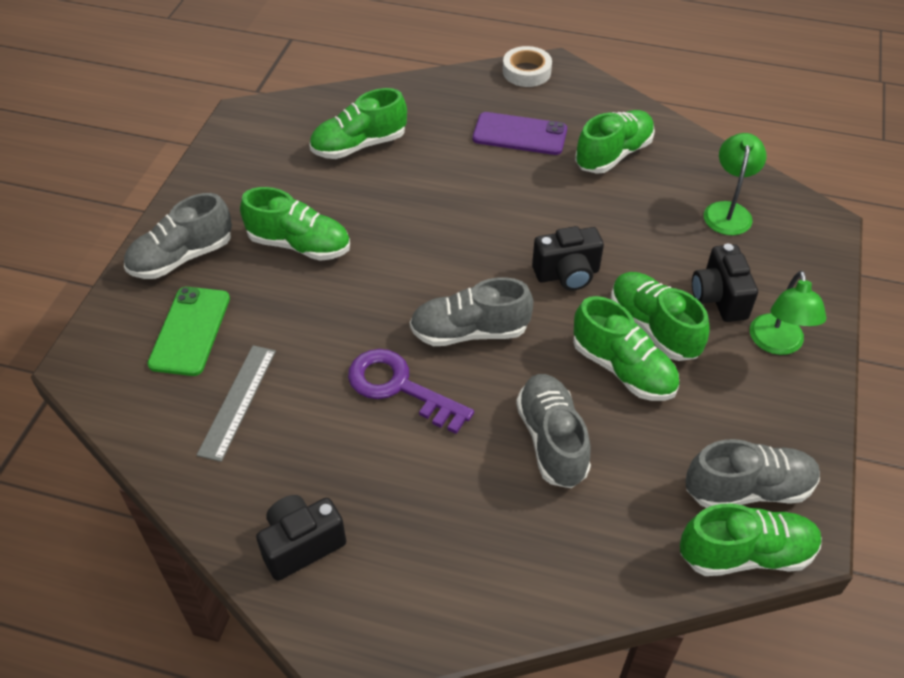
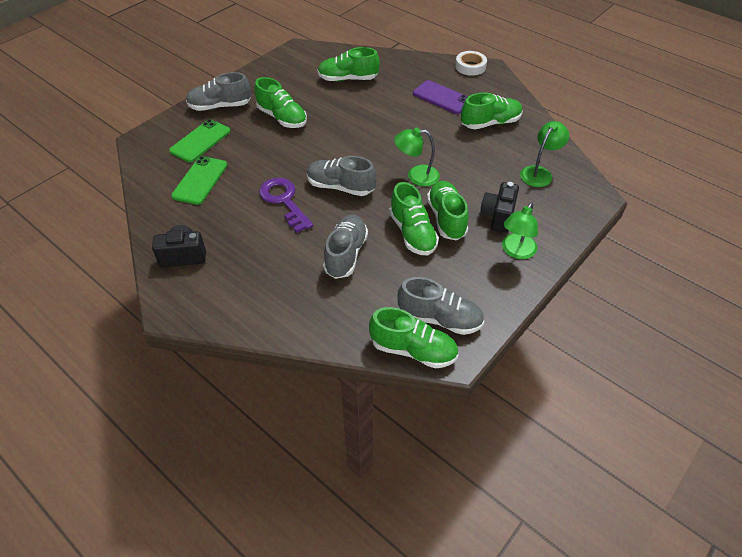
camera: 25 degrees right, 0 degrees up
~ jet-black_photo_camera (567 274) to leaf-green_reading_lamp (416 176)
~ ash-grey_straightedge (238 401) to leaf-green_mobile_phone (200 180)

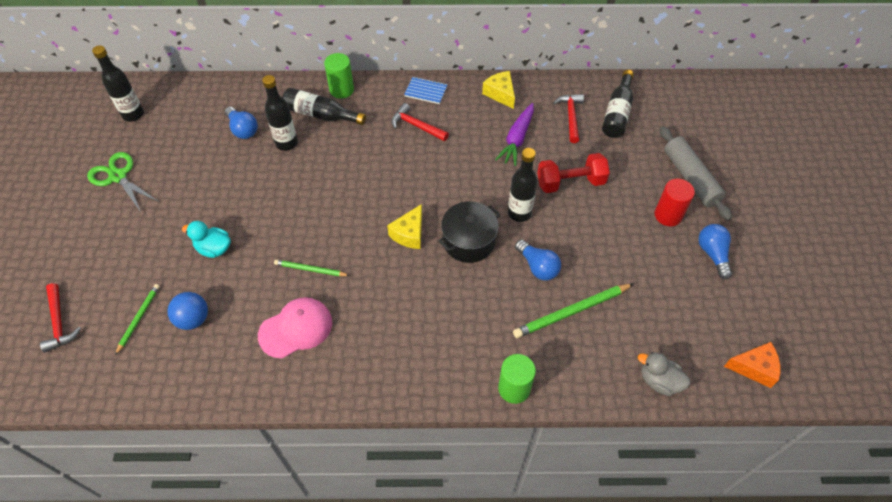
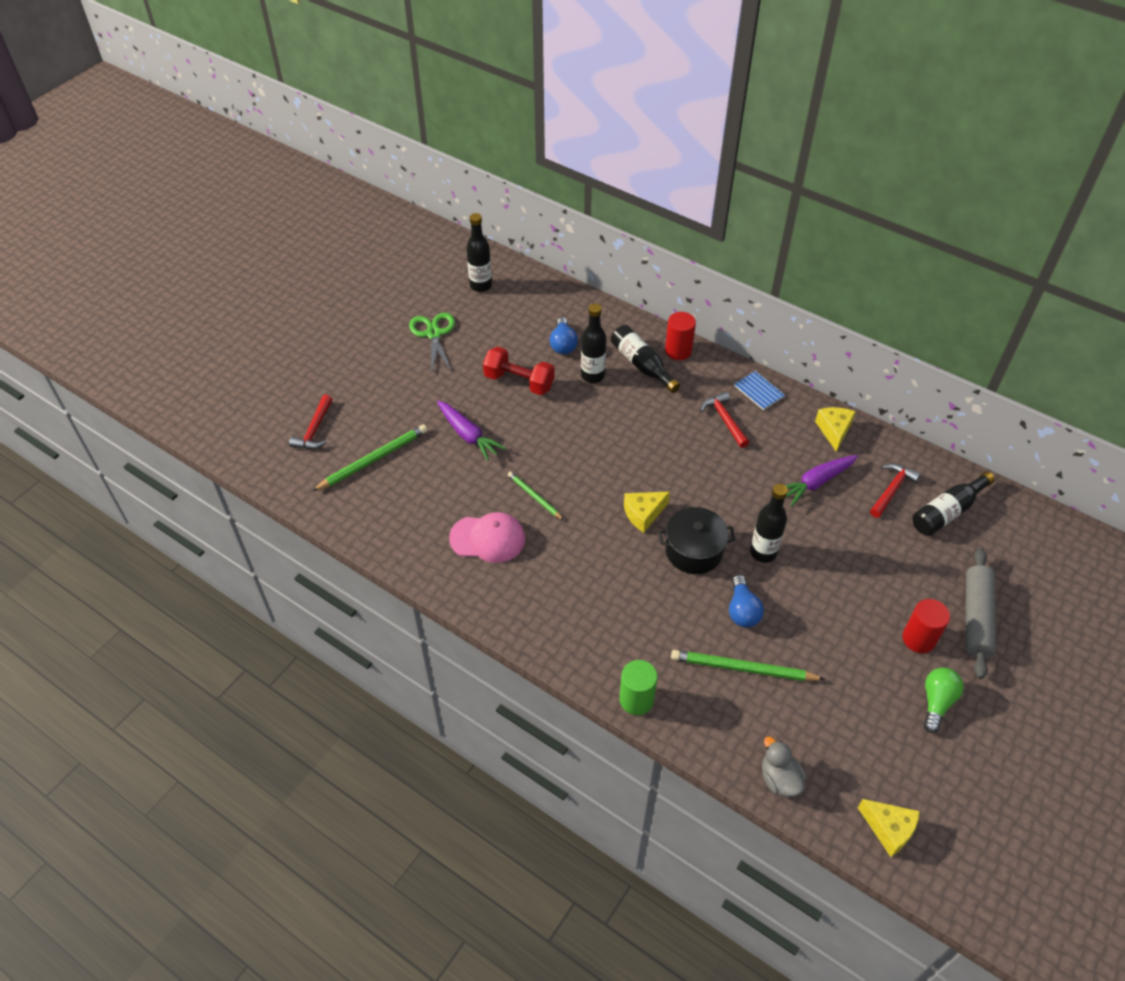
camera: 35 degrees right, 5 degrees down
~ leaf-green_solid_cylinder (341 90) to crimson_solid_cylinder (678 351)
~ crimson_hand_weight (570 183) to (519 382)
~ aqua_toy_duck (214 249) to purple_carrot (468 435)
~ blue_lightbulb (712 254) to leaf-green_lightbulb (936 702)
~ leaf-green_pencil (138 318) = (373 459) x1.69
- blue_play_ball (193 319)
~ bright_orange_cheese (754 368) to yellow_cheese (889 829)

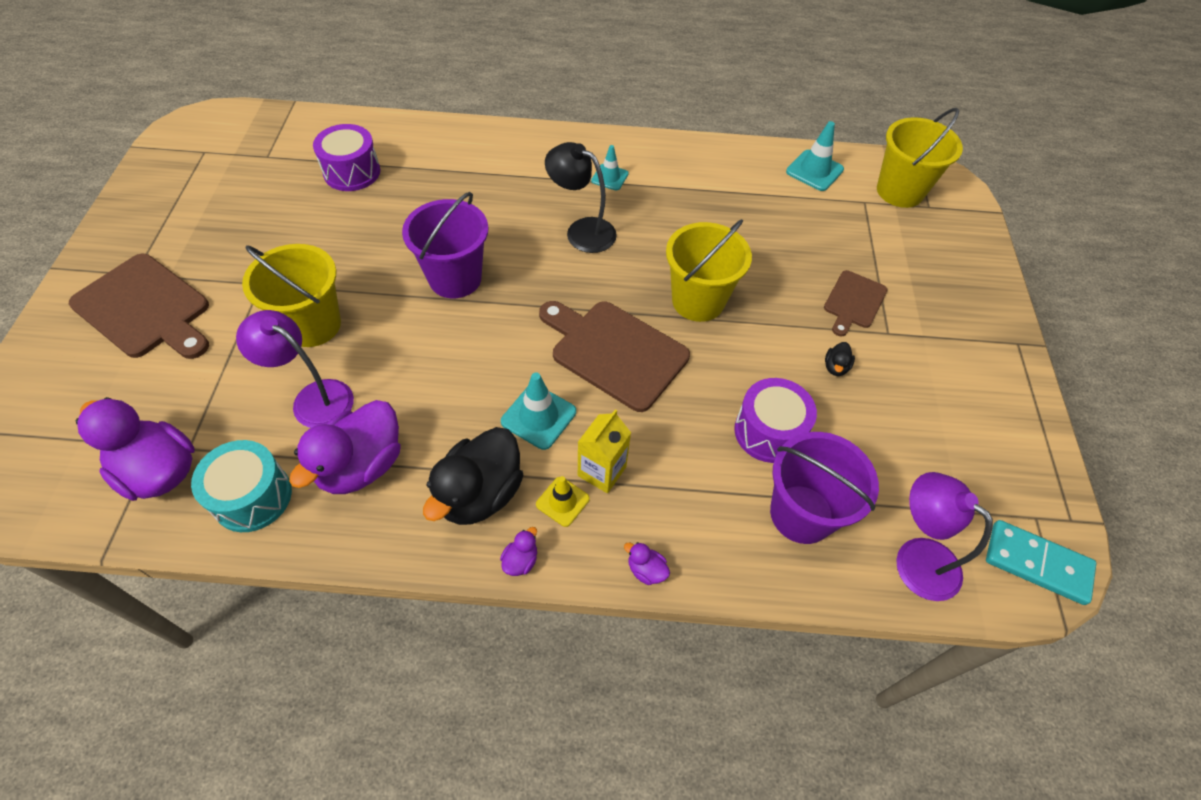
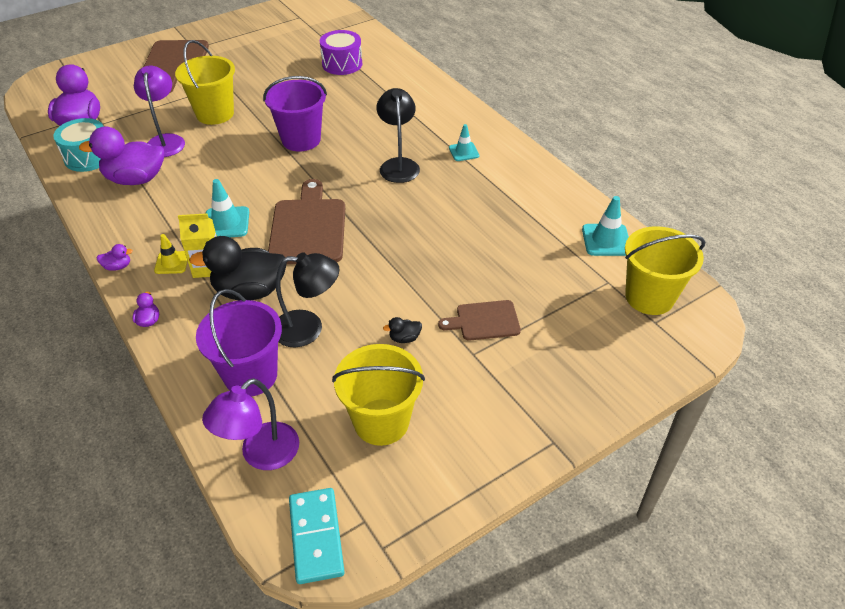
camera: 55 degrees right, 10 degrees down
~ yellow_pail (698 301) to (381 421)
~ purple_snare_drum (769 432) to jet-black_reading_lamp (308 328)
~ jet-black_toy_duck (480 494) to (250 291)
~ purple_reading_lamp (915 558) = (261 455) 150 degrees counterclockwise

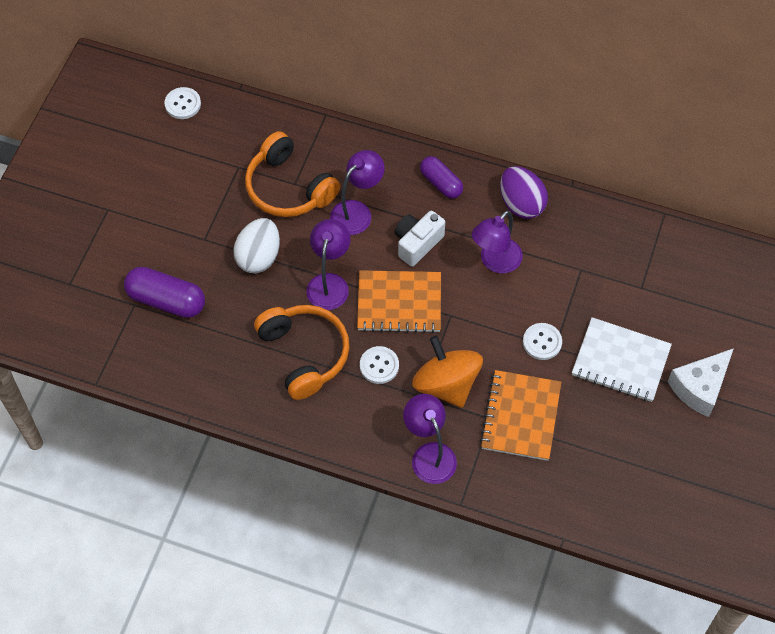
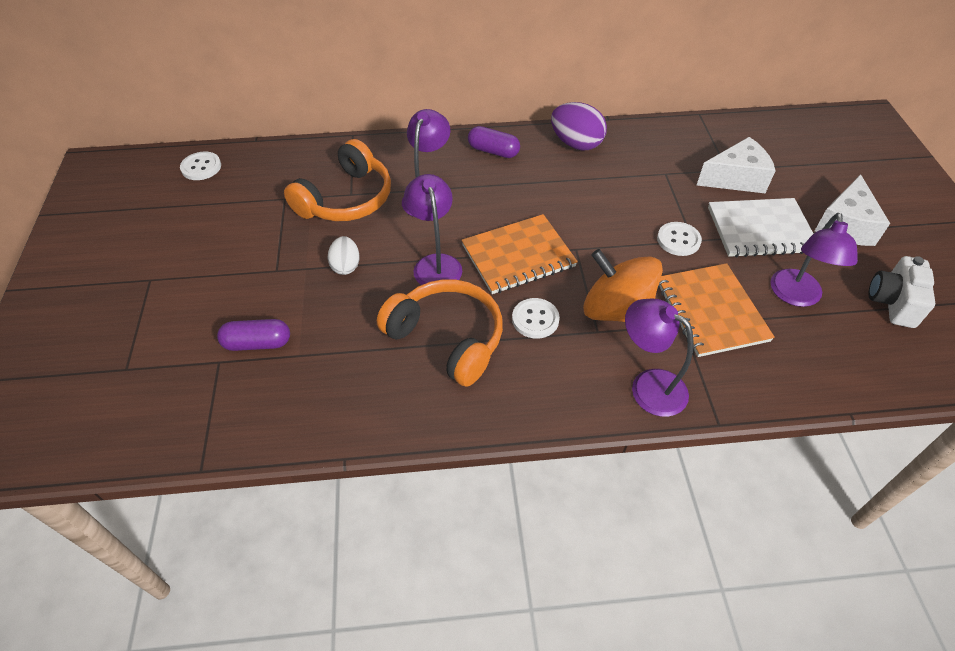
camera: 25 degrees left, 10 degrees down
~ bright_orange_over-ear_headphones (288 188) = (346 199) 75 degrees counterclockwise
~ purple_reading_lamp (495 262) to (795 296)
~ pure_white_photo_camera (417 243) to (892 302)
~ pure_white_egg_shape (259 257) = (346 266) x0.61
~ purple_pill (166 300) = (257 343) x0.66
+ pure_white_cheese (735 178)

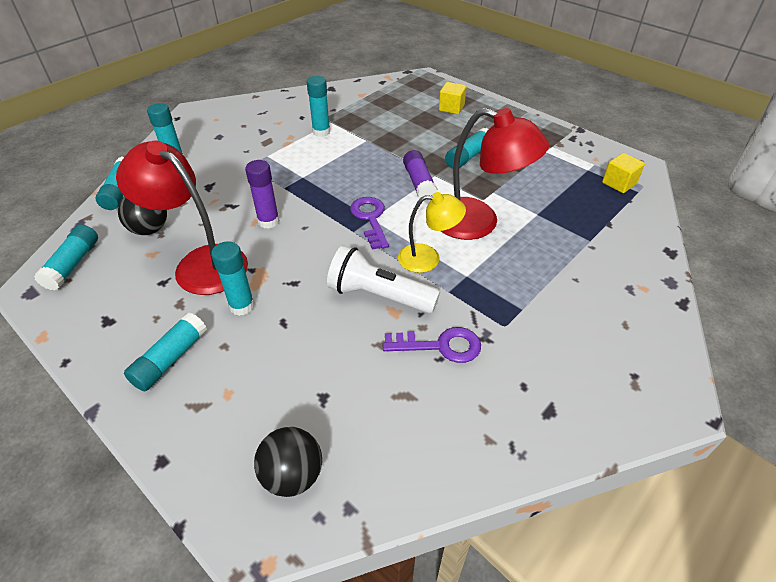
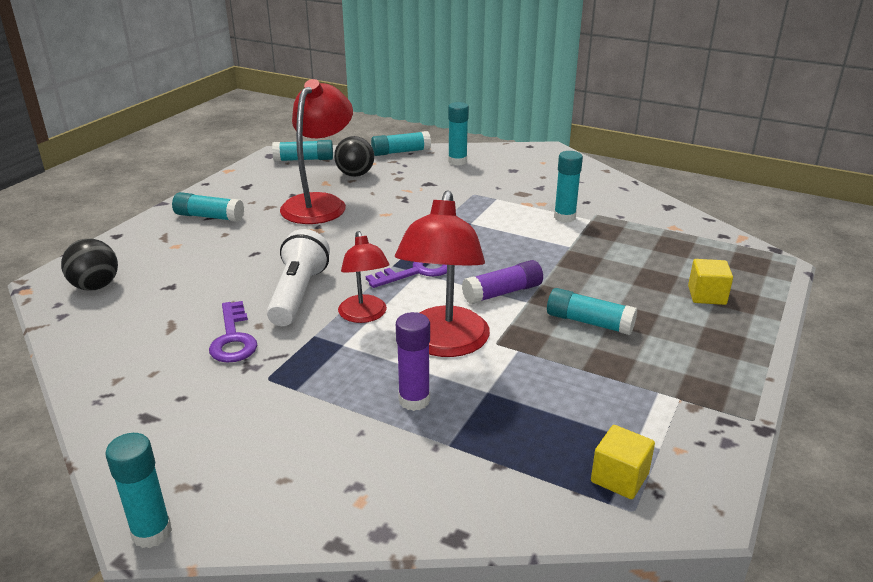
camera: 75 degrees right, 15 degrees down
~ purple_stick_of_glue (268 221) to (414 400)
~ yellow_reading_lamp (428 258) to crimson_reading_lamp (364 315)
~ aqua_stick_of_glue (242 306) to (152 533)

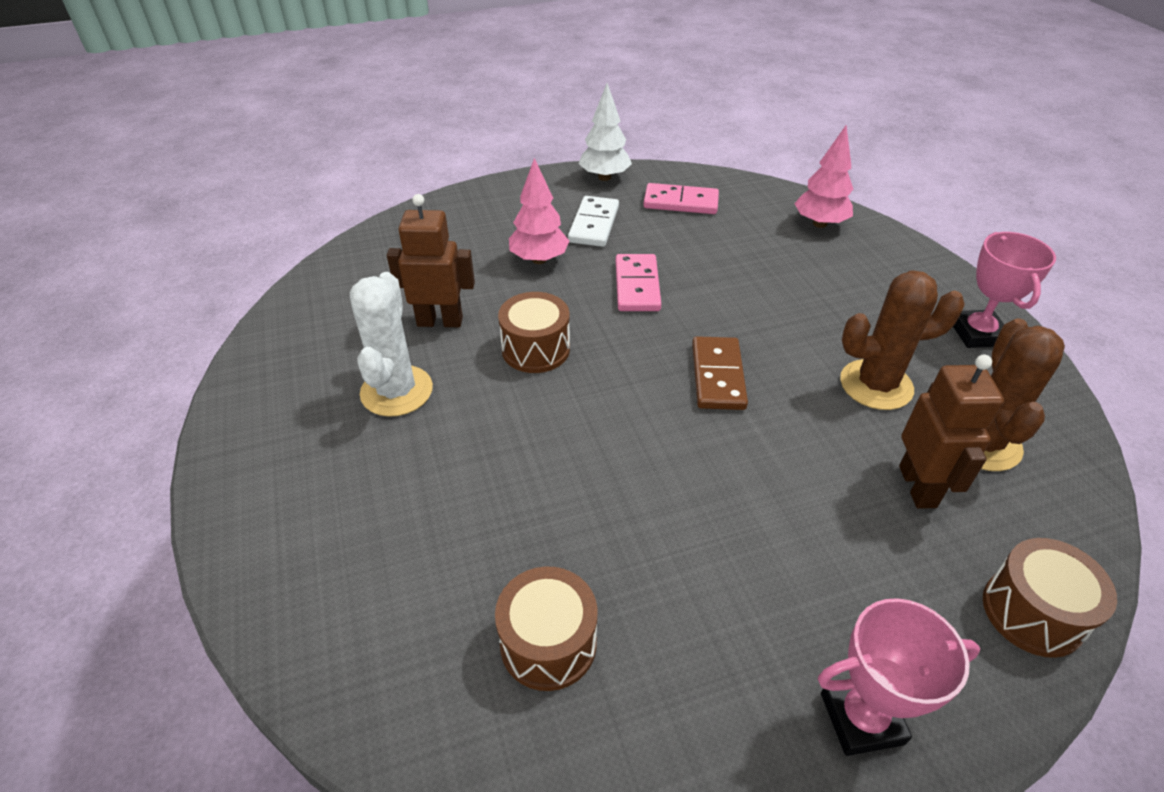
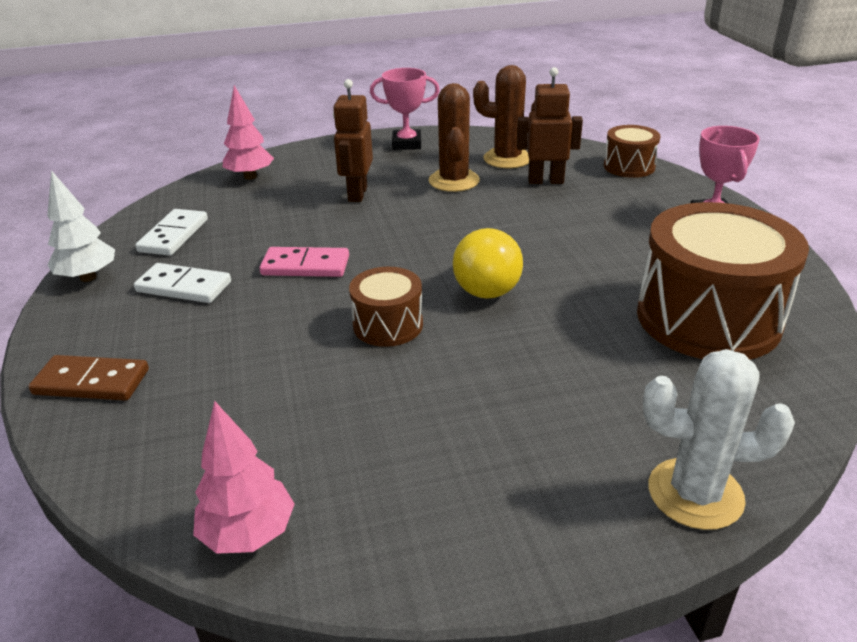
camera: 85 degrees left, 10 degrees down
~ rose-pink_tree (539 259) to (249 534)
~ rose-pink_domino_piece (680 202) to pure_white_domino_piece (173 235)
~ dark_brown_robot_figure (440 321) to (357 194)
~ pure_white_cactus (396 391) to (695 494)
~ dark_brown_domino_piece (717 376) to (91 382)
~ dark_brown_snare_drum (548 643) = (708 318) x1.97
+ yellow_lightbulb (487 283)

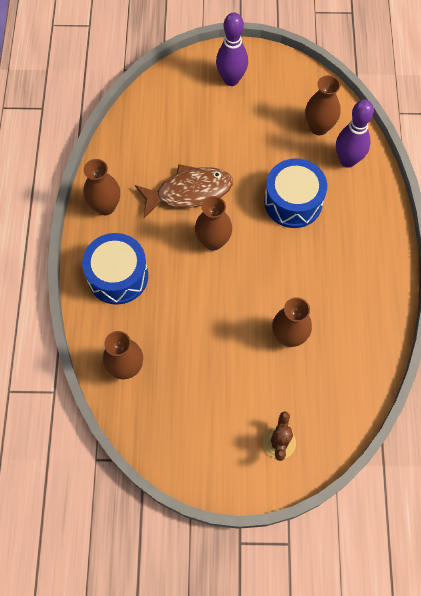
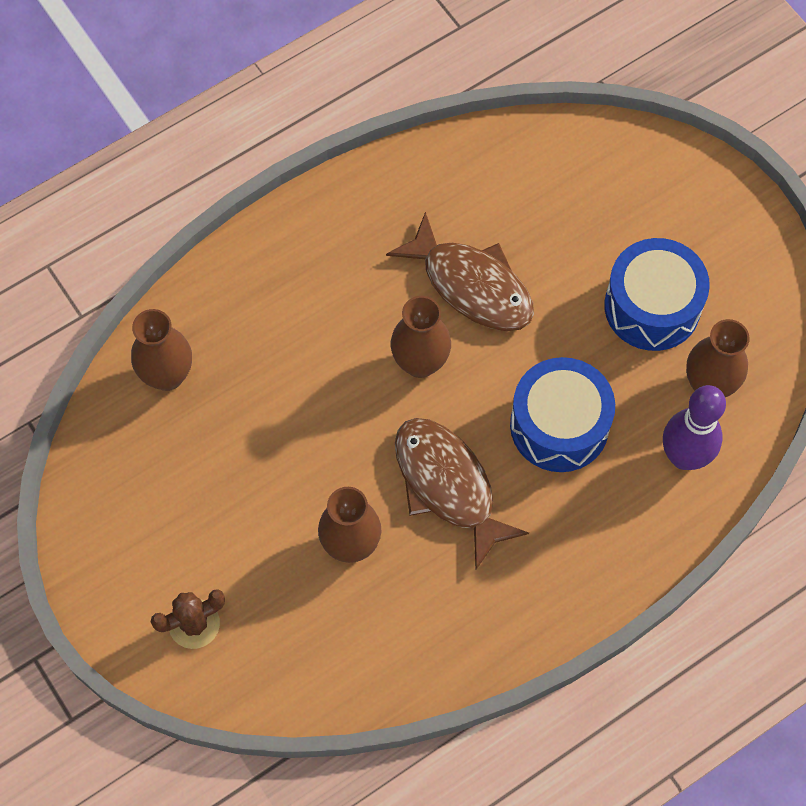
camera: 55 degrees right, 0 degrees up
- purple_skittle (231 80)
- dark_brown_vase (105 206)
~ blue_snare_drum (118 276) to (652 306)
+ dark_brown_fish_figure (448 486)

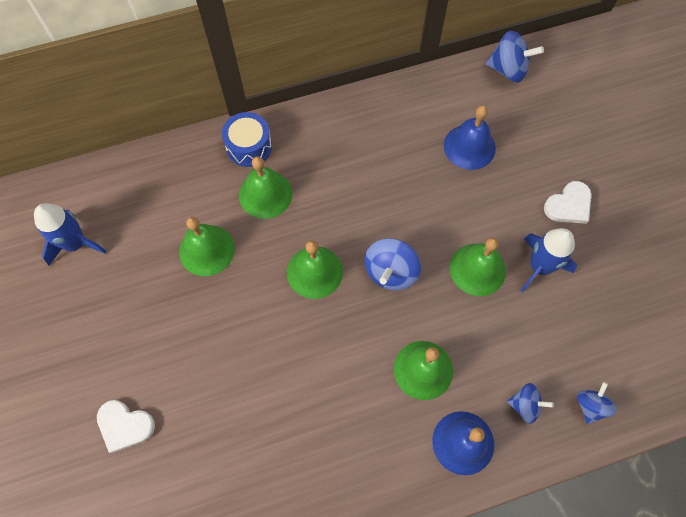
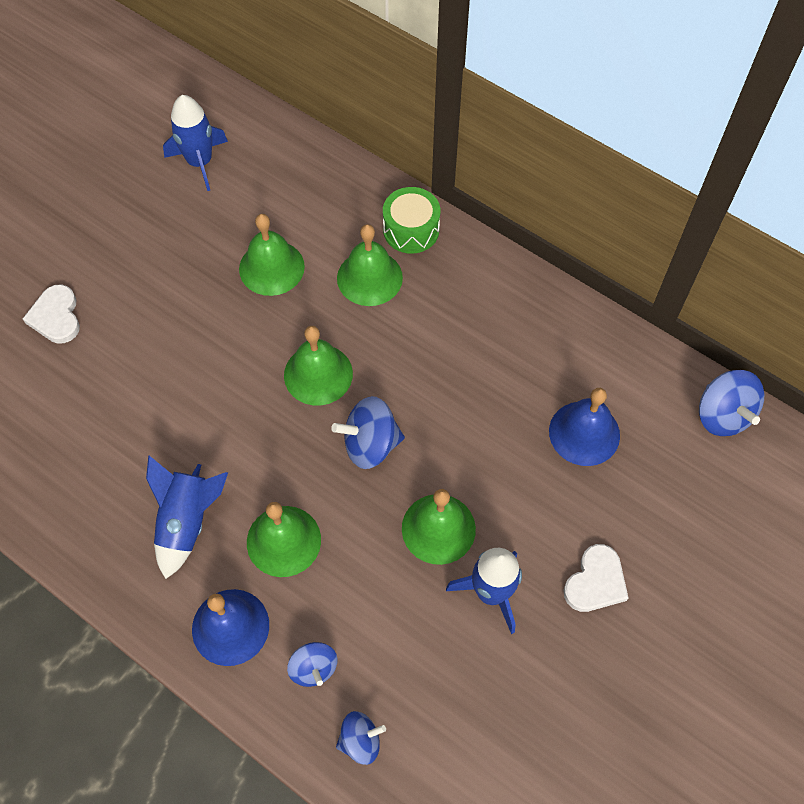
camera: 55 degrees right, 5 degrees down
~ blue_snare_drum (249 146) to leaf-green_snare_drum (411 230)
~ pure_white_heart_shape (569 205) = (595 582) 75 degrees counterclockwise
+ blue_spaceship (187 522)

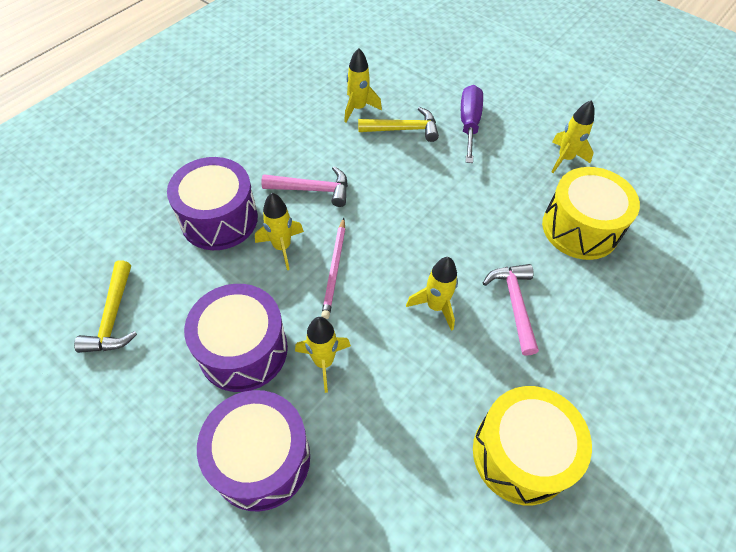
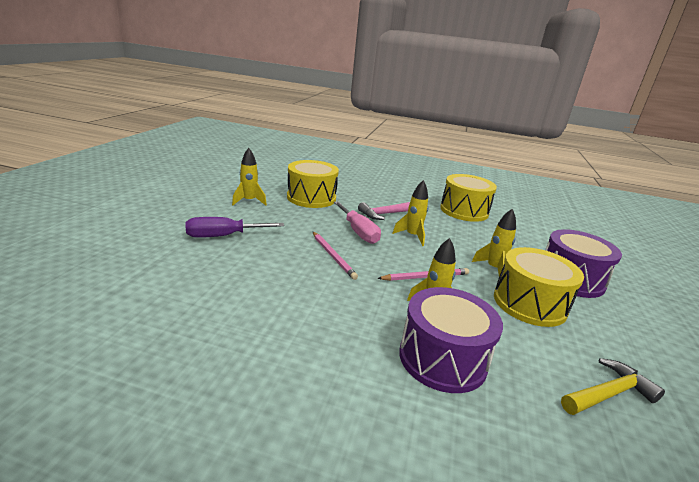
camera: 115 degrees left, 30 degrees down
- yellow_spaceship (358 108)
- yellow_claw_hammer (403 129)
- rose-pink_claw_hammer (312 189)
~ purple_snare_drum (243 350) to yellow_snare_drum (529 303)
+ rose-pink_hand_screwdriver (358 232)
+ rose-pink_pencil (333 256)

